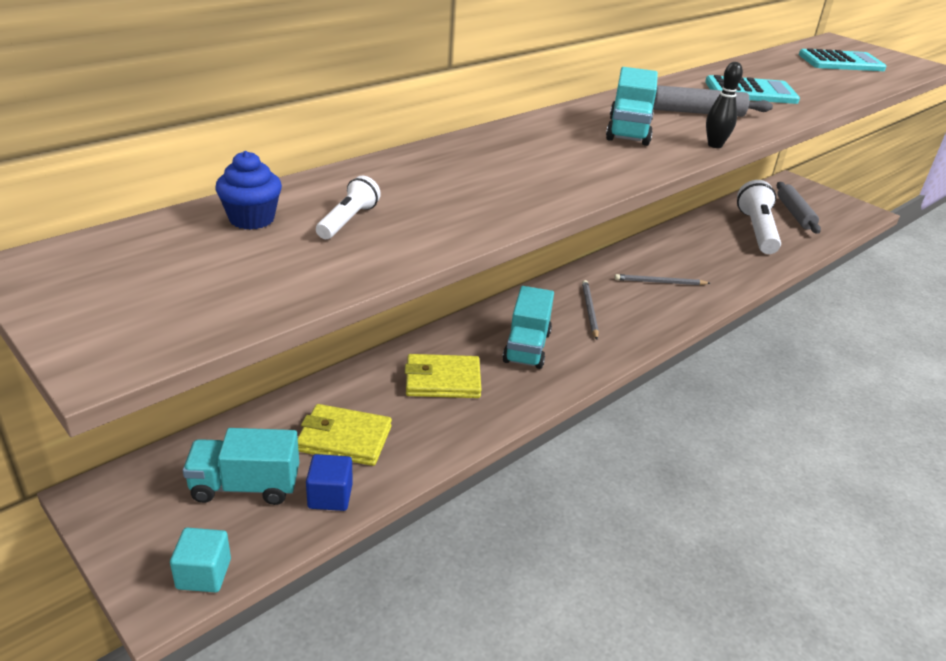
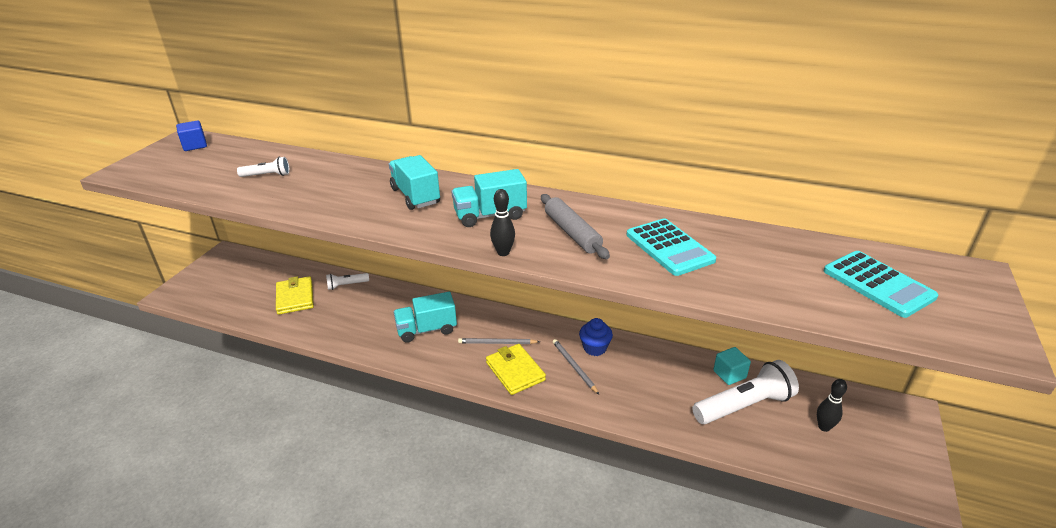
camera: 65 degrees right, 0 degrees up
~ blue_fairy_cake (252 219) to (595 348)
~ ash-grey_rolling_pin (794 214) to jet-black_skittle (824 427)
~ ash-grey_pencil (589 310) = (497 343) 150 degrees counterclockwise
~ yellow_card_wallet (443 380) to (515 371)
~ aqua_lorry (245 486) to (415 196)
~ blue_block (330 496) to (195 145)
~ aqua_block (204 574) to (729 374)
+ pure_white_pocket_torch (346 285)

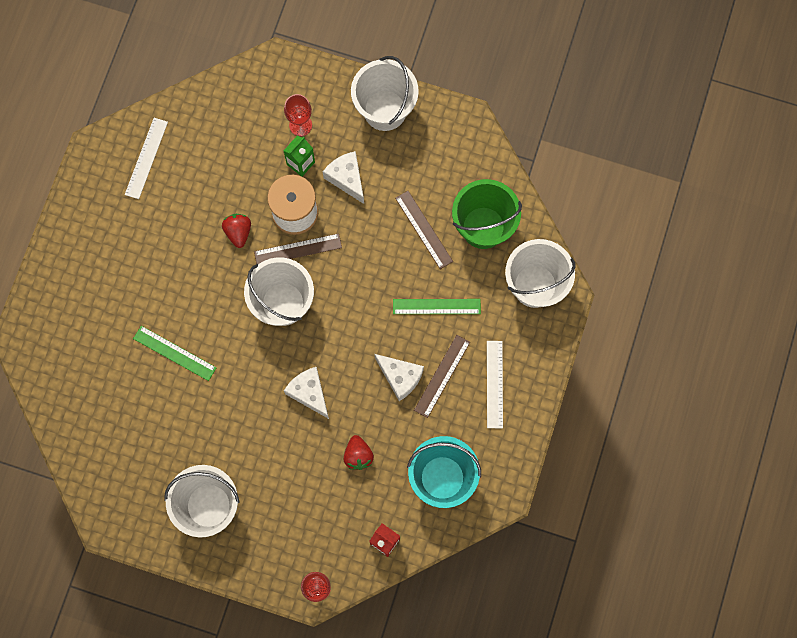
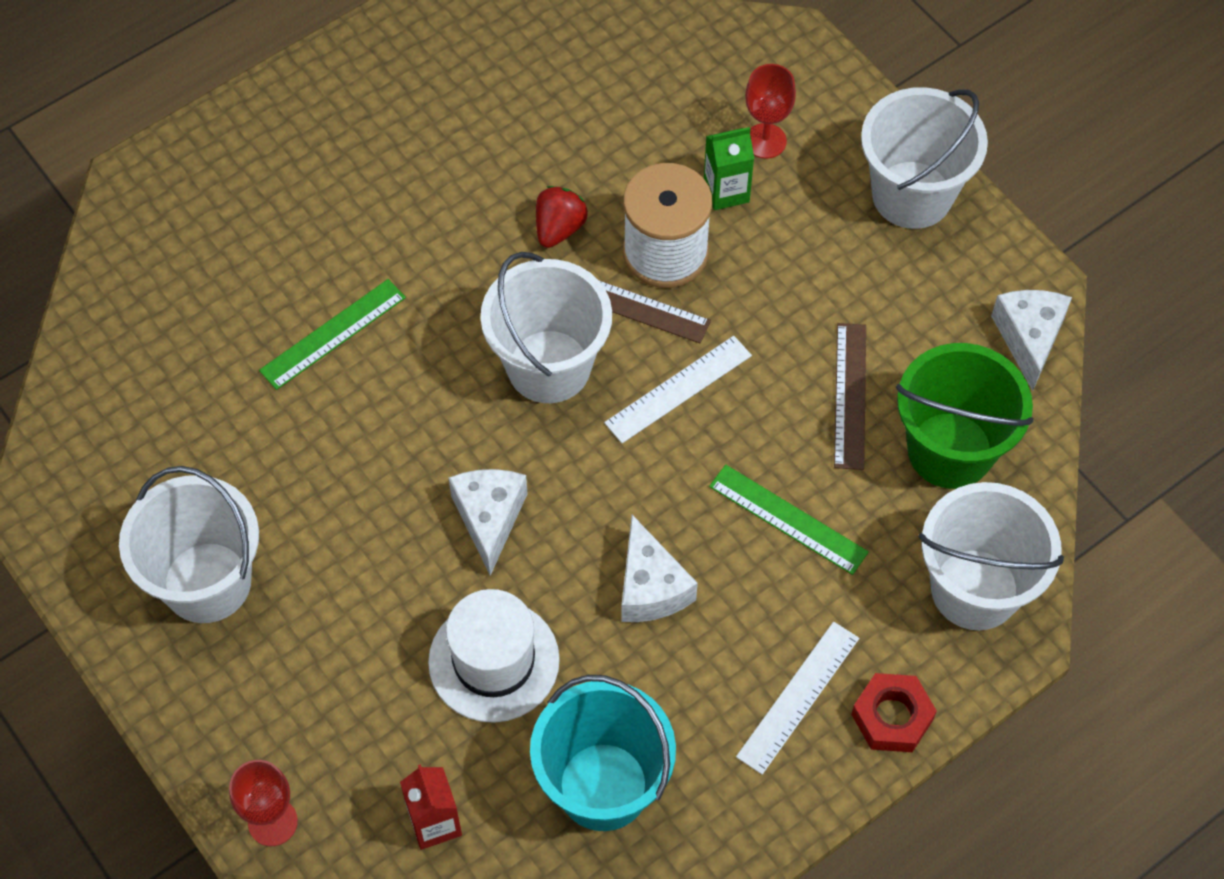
camera: 35 degrees right, 15 degrees down
~ pure_white_straightedge (146 158) to (678 389)
~ pure_white_cheese (347 178) to (1029 339)
~ leaf-green_straightedge (174 353) = (333 334) 75 degrees clockwise
- dark_brown_straightedge (442 376)
~ crimson_strawberry (358 455) to pure_white_top_hat (494 661)
+ crimson_hexagon_nut (892 717)

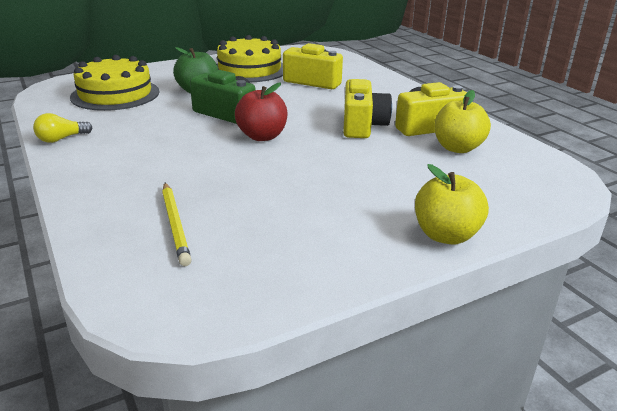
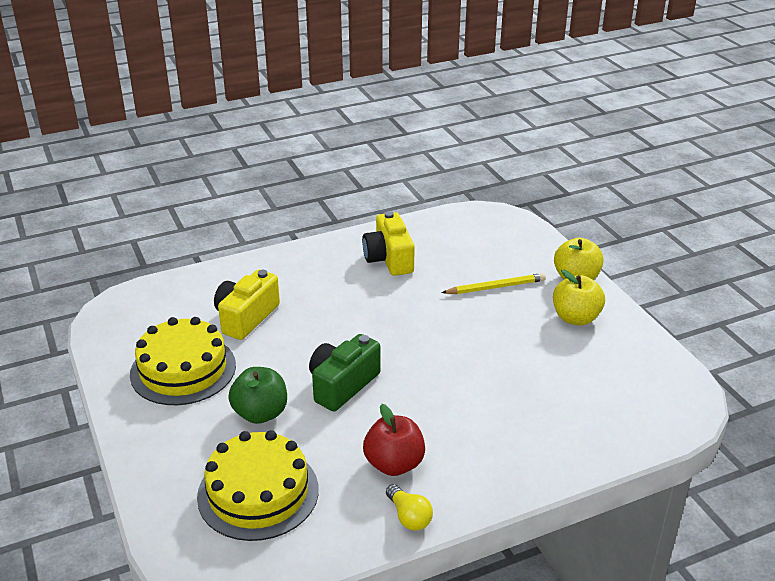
camera: 85 degrees left, 5 degrees up
- yellow_photo_camera (362 125)
~ crimson_apple_fruit (262 136) to (394 464)
~ yellow_apple_fruit (457 148) to (575 318)
~ yellow_pencil (175 224) to (495 287)

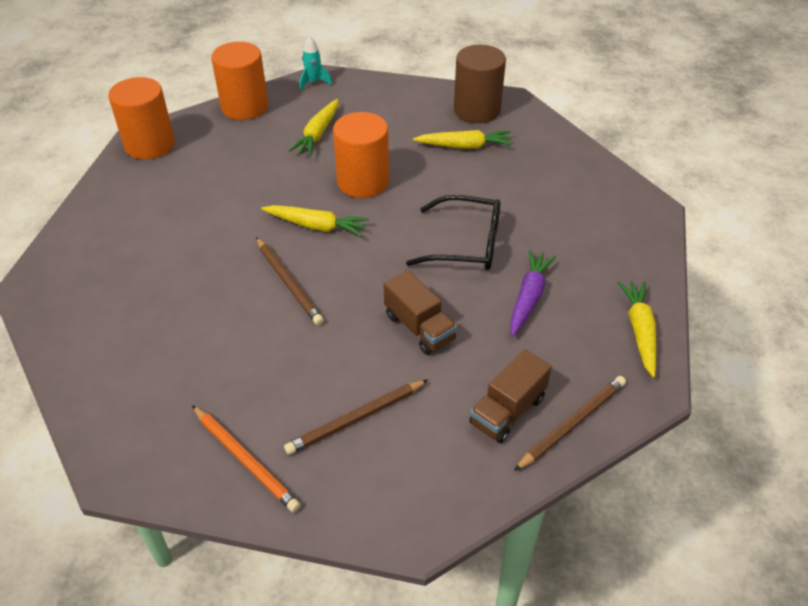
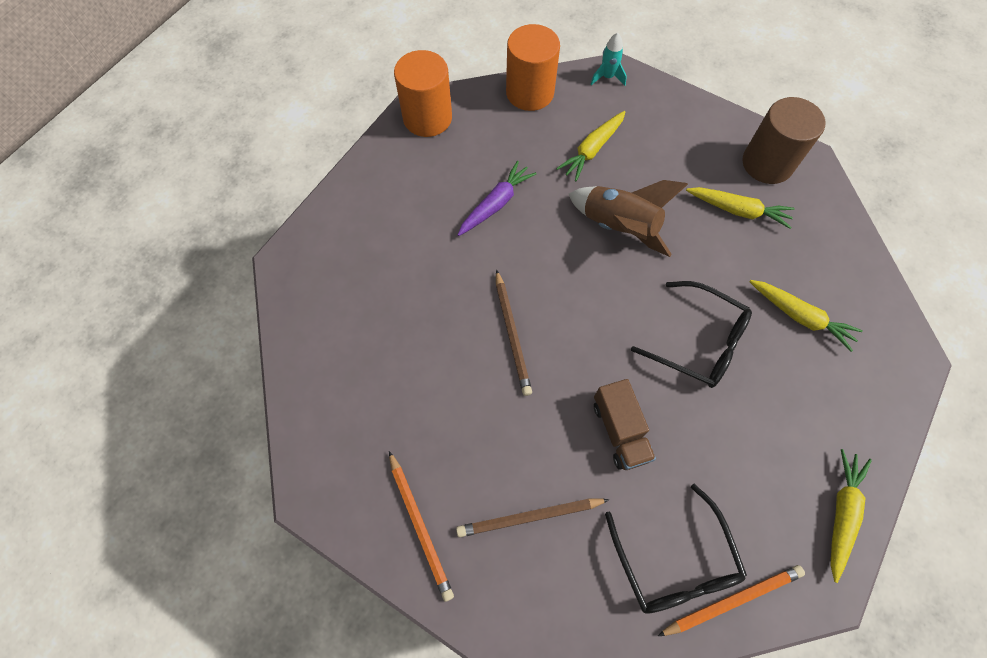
camera: 20 degrees right, 20 degrees up
~ bright_orange_solid_cylinder (363 182) to dark_brown_spaceship (619 227)
~ yellow_carrot (316 226) to (800 317)
~ purple_carrot (529 297) to (496 204)
~ dark_brown_lorry (507 411) to jet-black_eyeglasses (674 561)
~ dark_brown_pencil (572 423) to bright_orange_pencil (732 599)

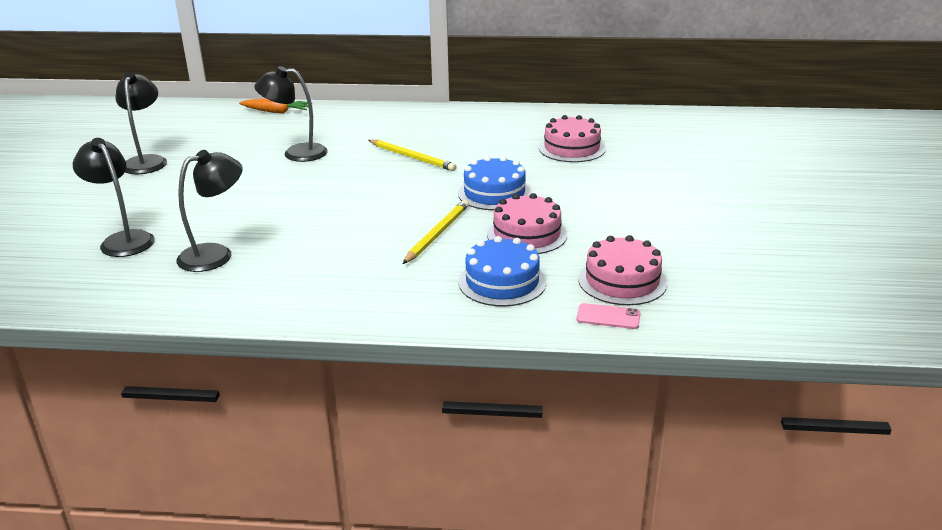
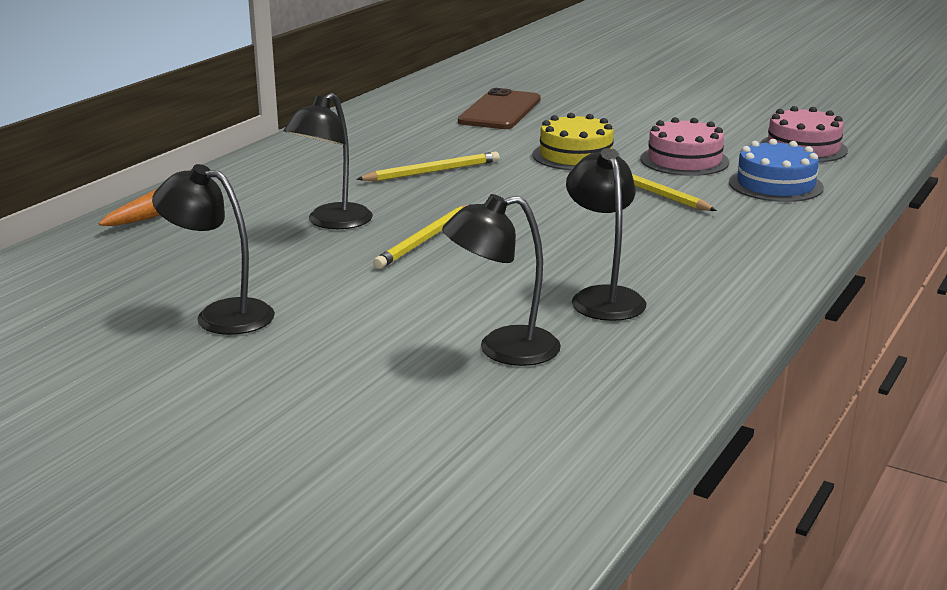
camera: 65 degrees left, 5 degrees down
~ rose-pink_layer_cake (571 148) to dark_brown_mobile_phone (500 111)
~ blue_layer_cake (494 193) to yellow_layer_cake (575 155)
- rose-pink_mobile_phone (608 317)
+ yellow_pencil (425 240)

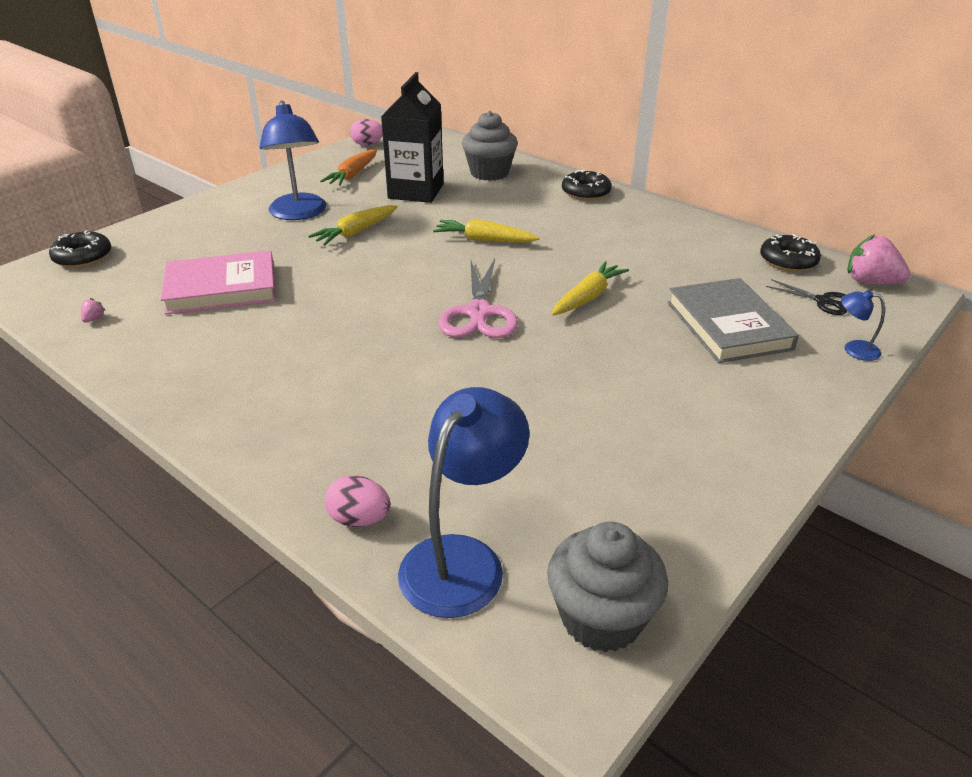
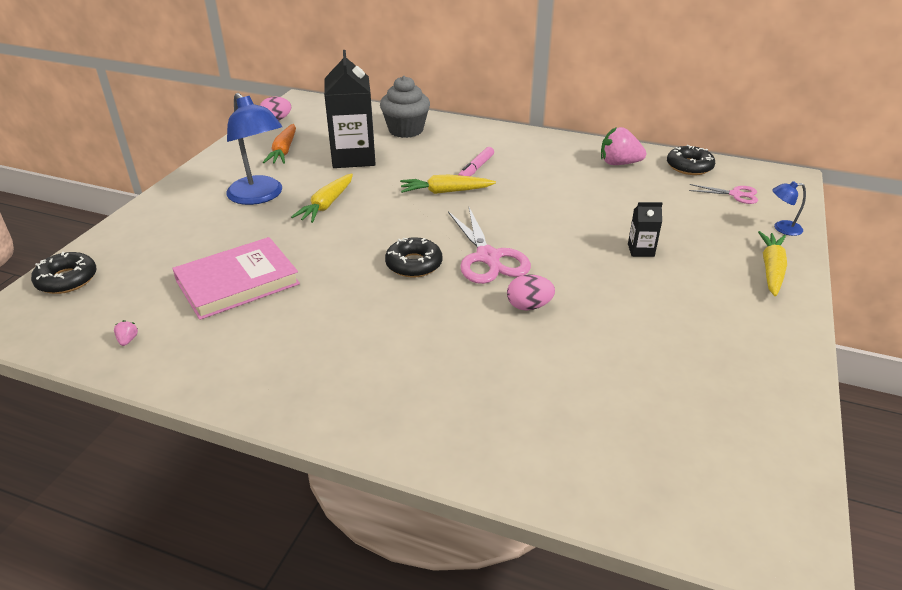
camera: 20 degrees left, 0 degrees up
~ jet-black_glazed_donut (586 192) to (414 264)
~ rose-pink_strawberry (870 282) to (619 163)
~ yellow_carrot (588 297) to (771 269)
- ash-grey_hardback (728 325)
~ jet-black_shears (823 301) to rose-pink_shears (735 194)
- blue_reading_lamp (463 559)
~ rose-pink_egg_shape (359 519) to (529 306)
- ash-grey_fairy_cake (601 618)
+ rose-pink_felt_pen (476 169)
+ jet-black_milk_carton (641 250)

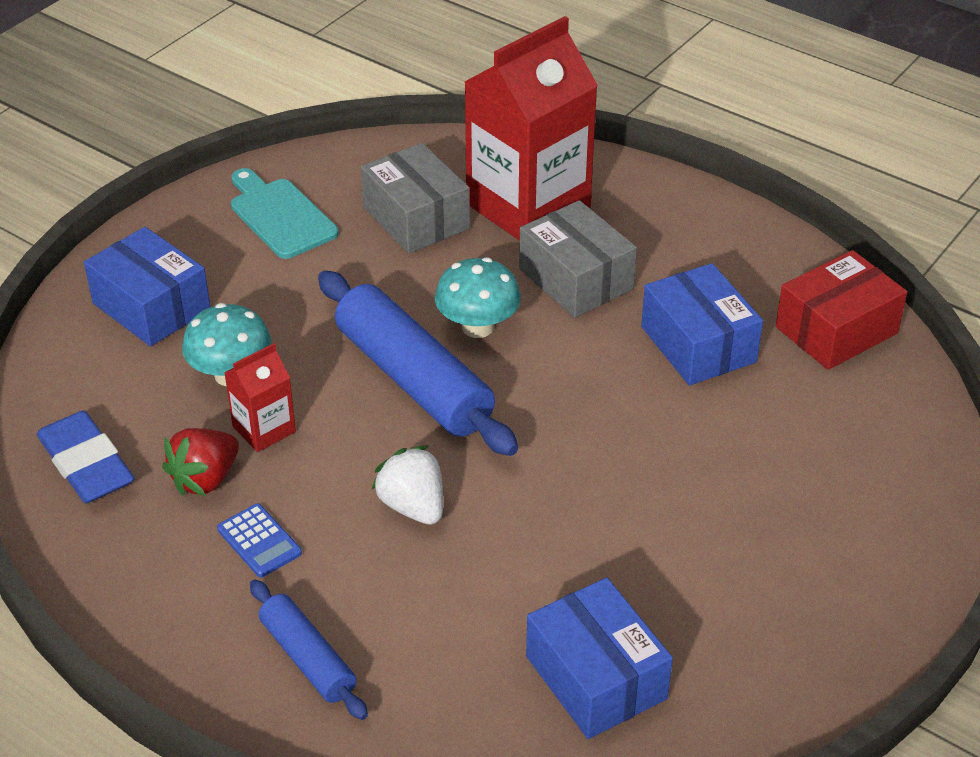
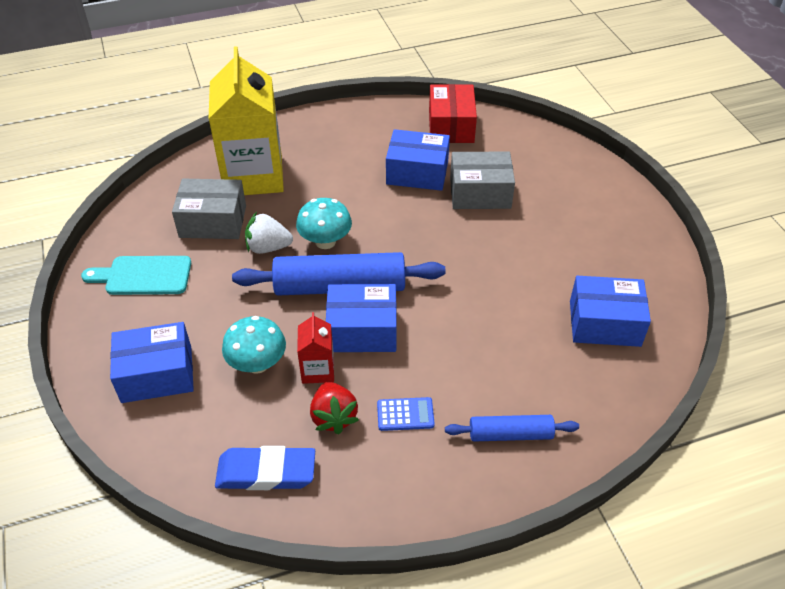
camera: 55 degrees left, 5 degrees up
~ crimson_milk_carton (528 206) to yellow_milk_carton (253 175)
~ ash-grey_parcel (576 279) to (480 193)
~ pure_white_strawberry (413 506) to (268 247)
+ blue_parcel (362 330)

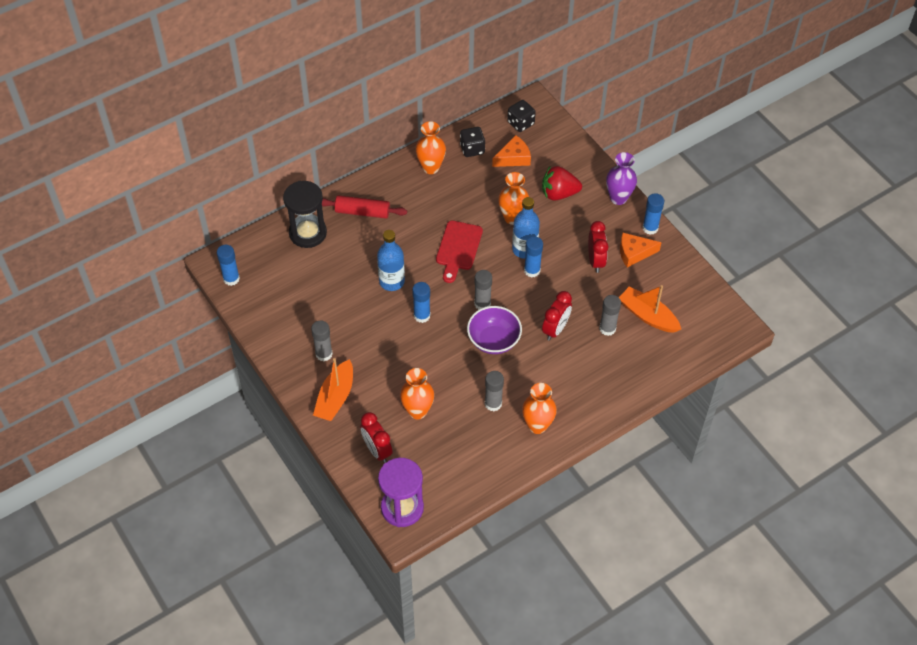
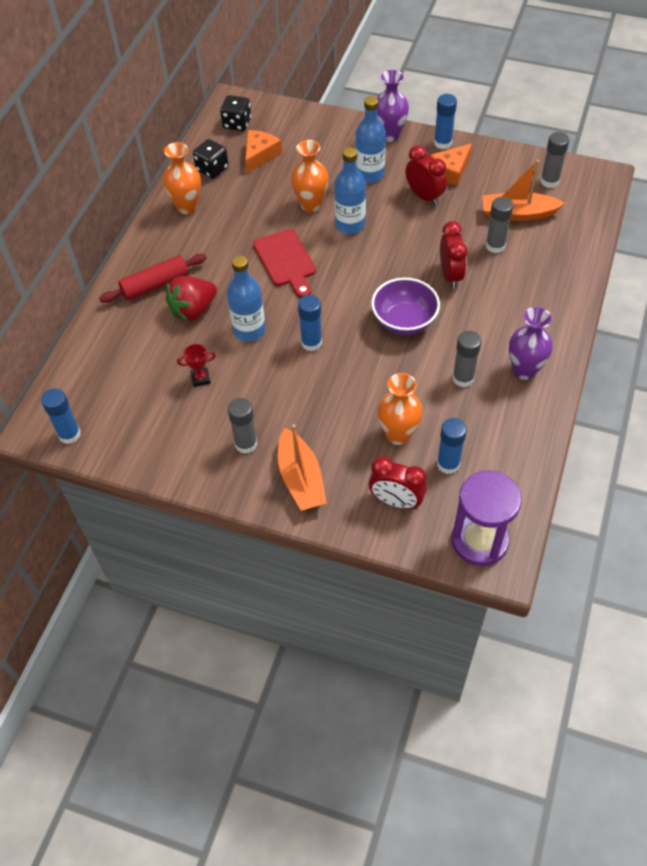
camera: 35 degrees left, 0 degrees up
~ crimson_strawberry (559 193) to (193 310)
- jet-black_sand_timer (308 233)
~ blue_stick_of_glue (532 270) to (448 464)
~ ash-grey_stick_of_glue (482 303) to (549 181)
~ bright_orange_vase (537 425) to purple_vase (524 370)
+ blue_flask (369 174)
+ crimson_trophy (200 378)

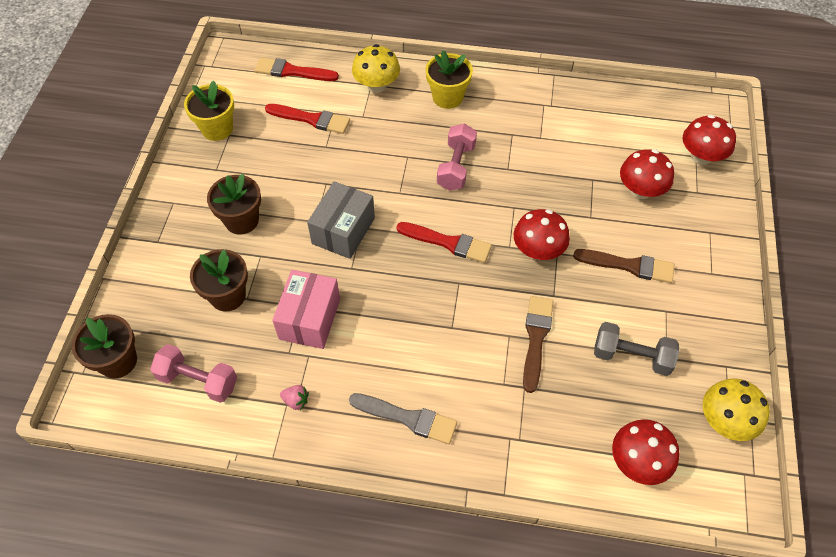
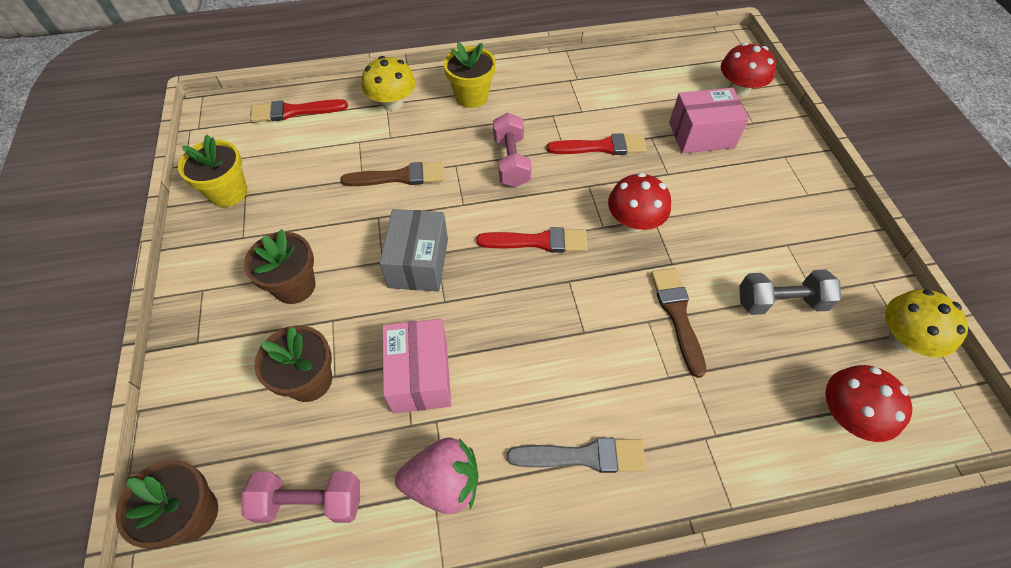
camera: 20 degrees left, 0 degrees up
~ crimson_brush (311 119) to (601 147)
~ crimson_mushroom (640 190) to rose-pink_parcel (701 135)
~ dark_brown_brush (628 266) to (399 177)
~ rose-pink_strawberry (296 401) = (443 483) x2.20

